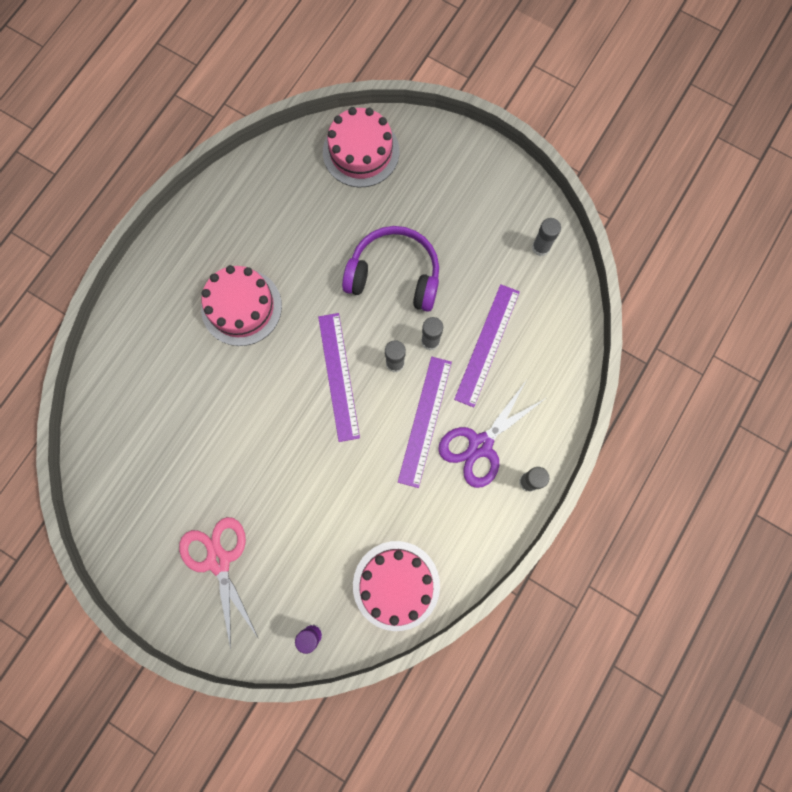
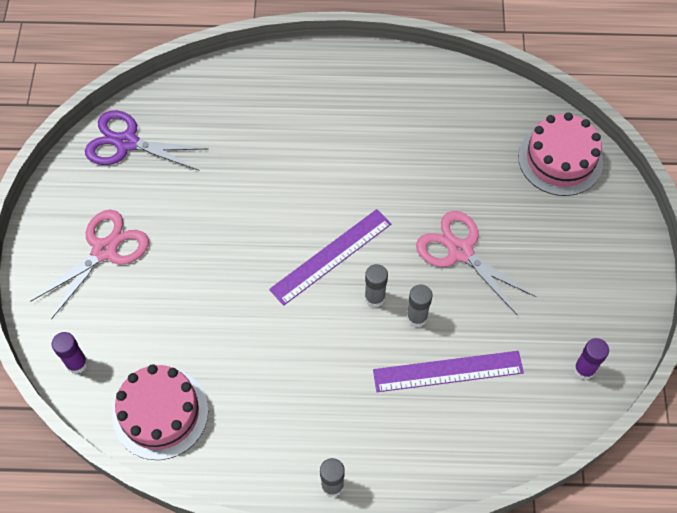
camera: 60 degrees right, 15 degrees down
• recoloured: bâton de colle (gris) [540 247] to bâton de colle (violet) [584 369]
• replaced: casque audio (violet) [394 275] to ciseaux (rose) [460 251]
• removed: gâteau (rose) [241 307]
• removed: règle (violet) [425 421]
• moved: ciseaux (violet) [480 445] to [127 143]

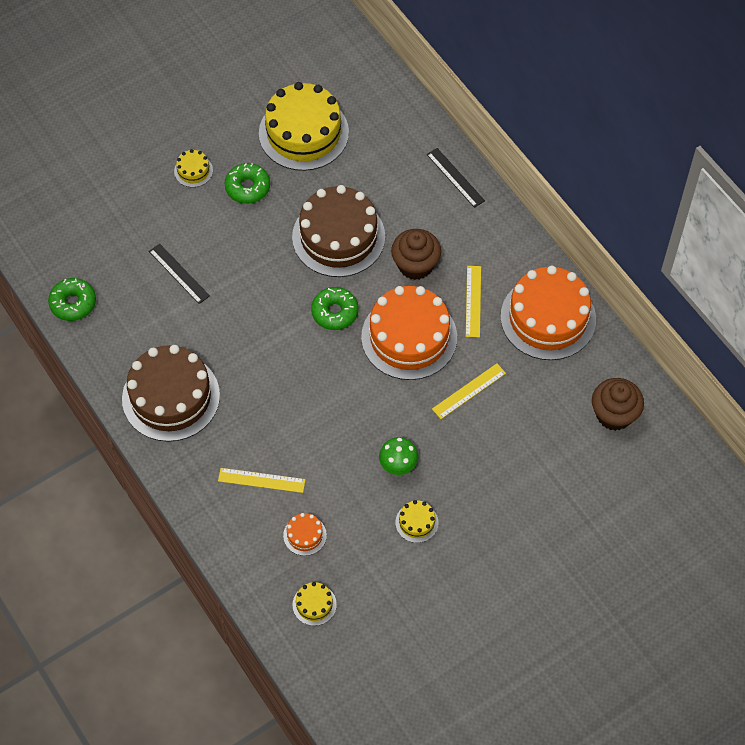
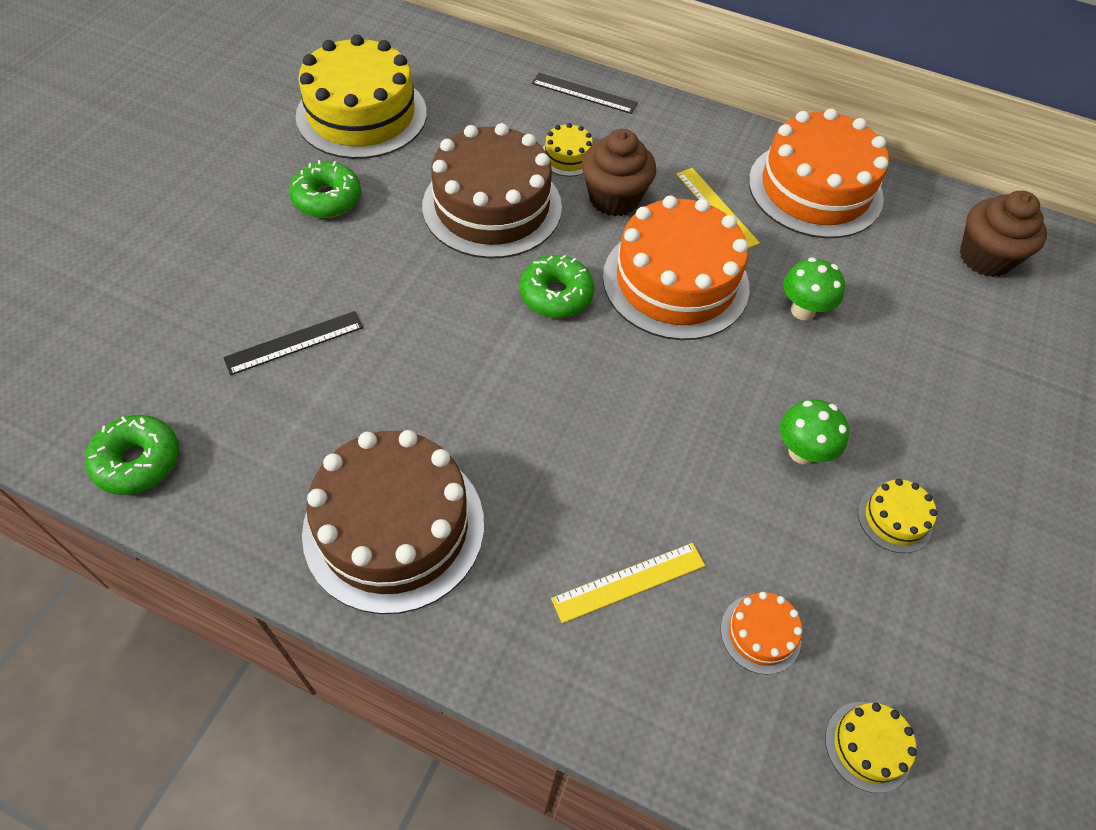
camera: 35 degrees left, 5 degrees down
• moved: gâteau (jaune) [193 171] to [568 156]
• turned: règle (noir) [179 273] = [294 342] 45 degrees counterclockwise
• replaced: règle (jaune) [468 391] to champignon (vert) [803 310]

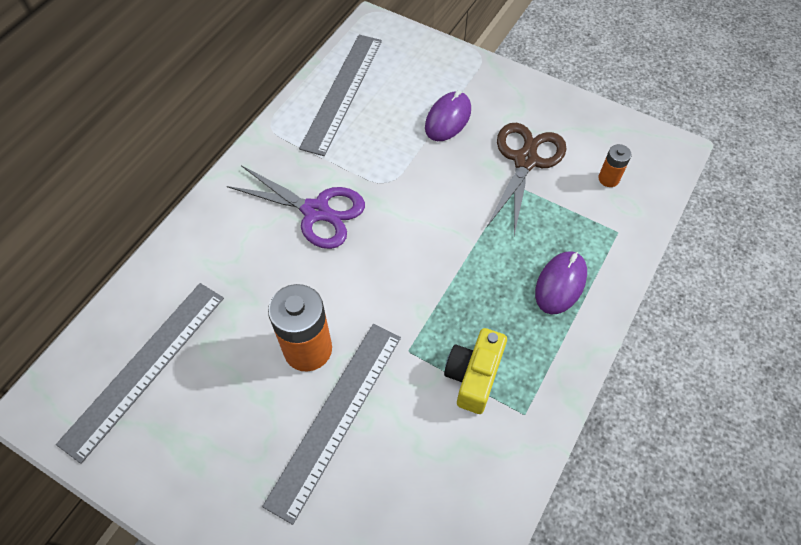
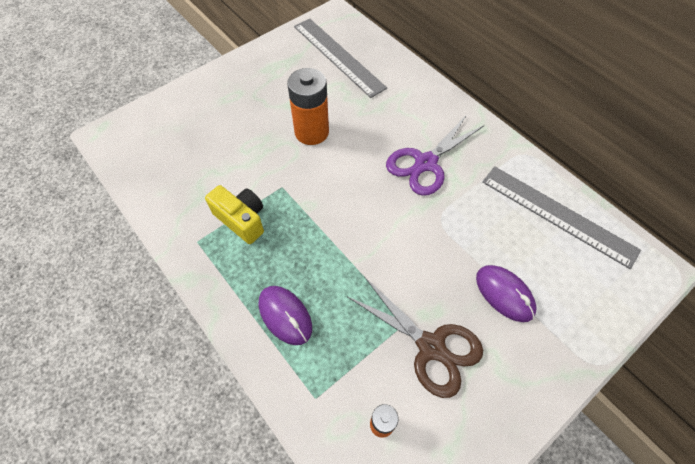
camera: 110 degrees right, 0 degrees up
• removed: règle (gris) [335 417]

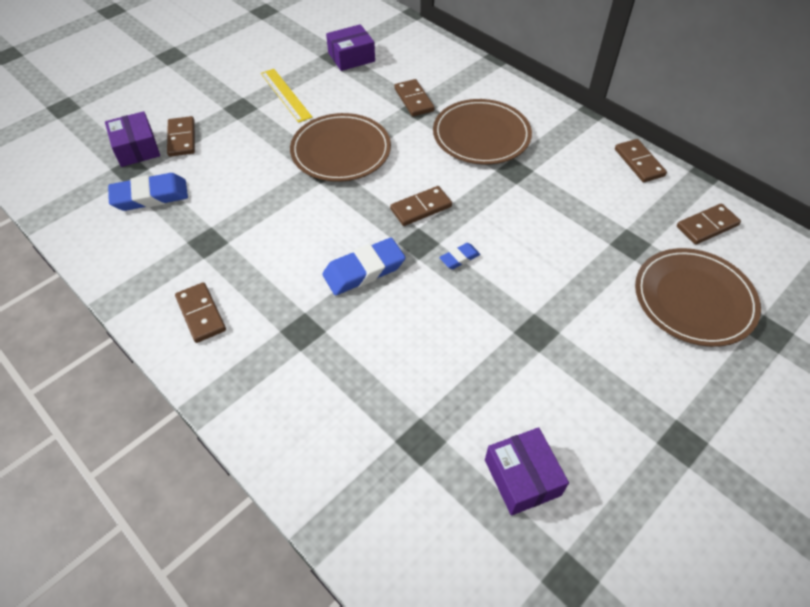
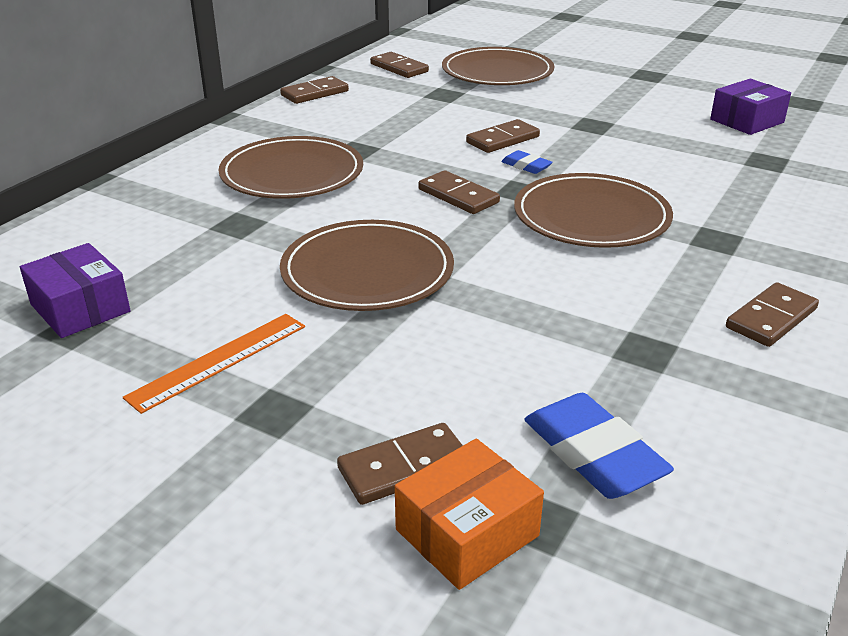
camera: 105 degrees left, 20 degrees down
• recoloured: règle (jaune) [285 95] to règle (orange) [219 361]
• moved: domino (marron) [414 100] to [502 139]
• recoloured: boîte (violet) [137 148] to boîte (orange) [467 532]
• replaced: gomme (bleu) [364 270] to assiette (marron) [591 216]

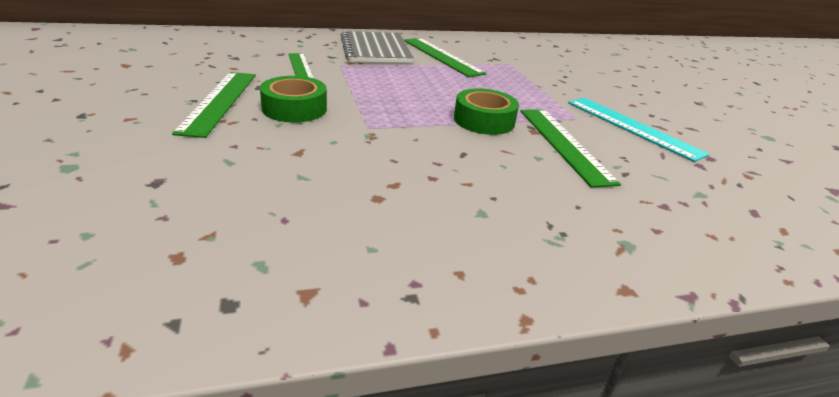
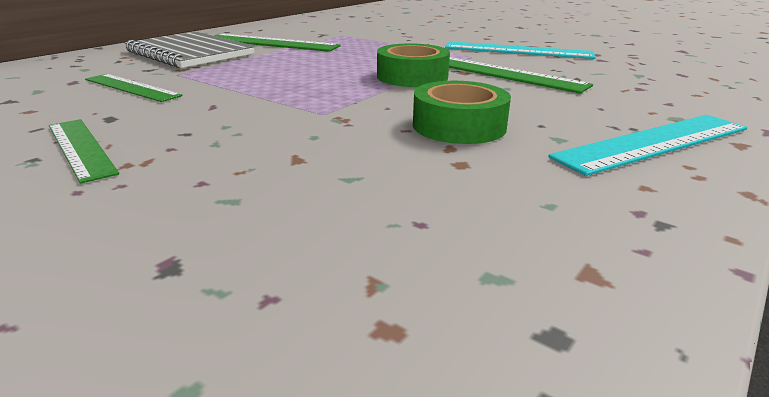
camera: 35 degrees left, 5 degrees down
• resized: règle (vert) [219 101] = [80 148] x0.67
• moved: ruban adhésif (vert) [294 108] to [459 126]
• added: règle (turquoise) [654 143]

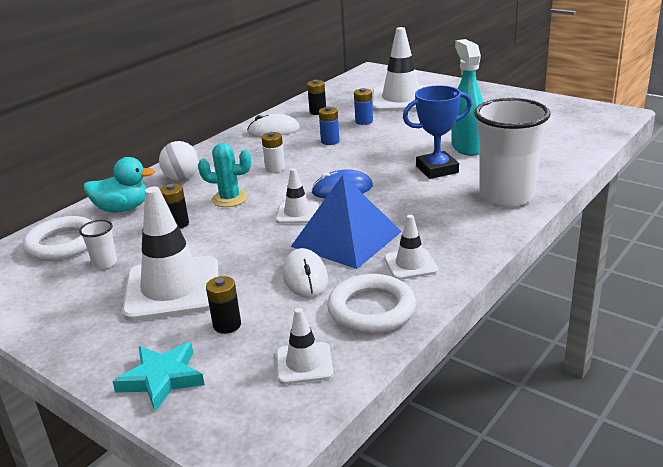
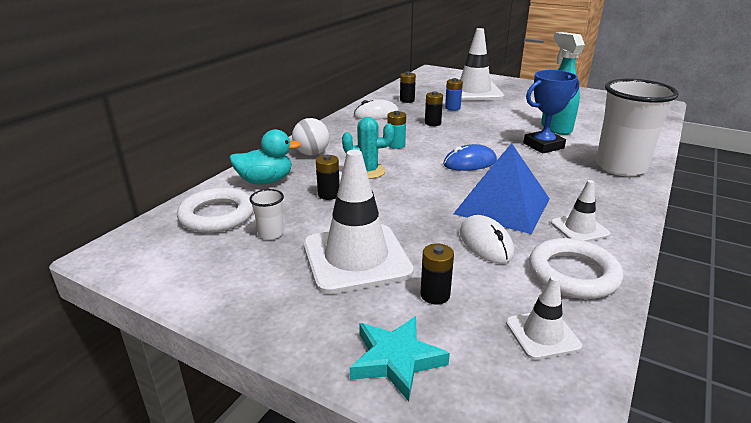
camera: 10 degrees left, 0 degrees up
• recoloured: pile (bleu) [330 141] to pile (noir) [432 123]
• recoloured: pile (blanc) [275 168] to pile (turquoise) [396 145]
• removed: cône de chantier (blanc) [297 213]

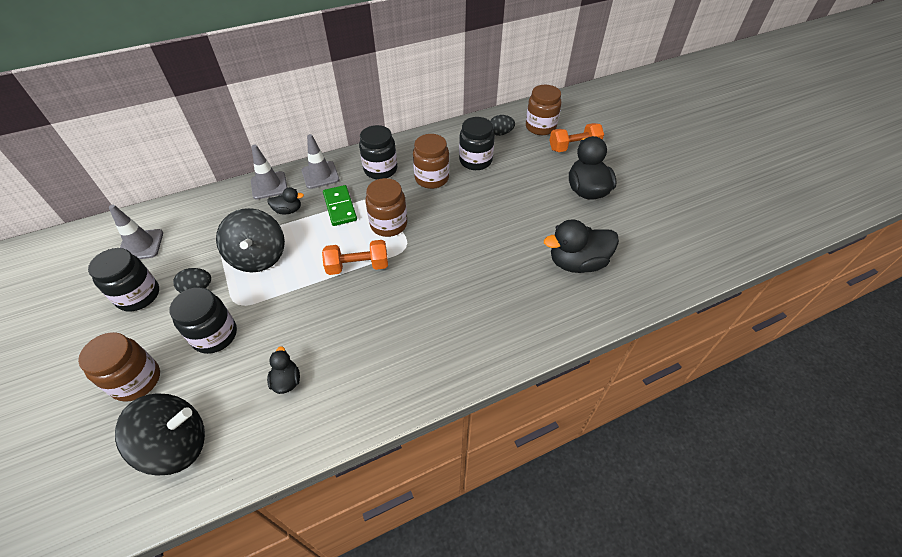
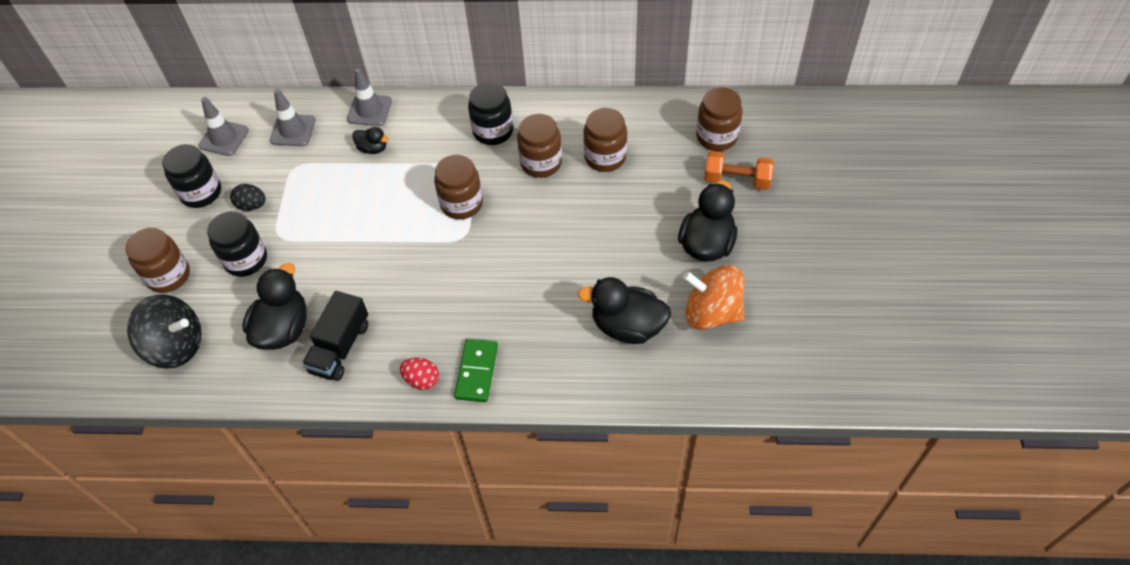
camera: 30 degrees right, 5 degrees up
• removed: œuf (noir) [500 133]
• recoloured: bocal (noir) [475 161] to bocal (marron) [605 157]
• moved: cône de chantier (gris) [320 175] to [293 130]
• moved: domino (vert) [340 207] to [476 371]
• removed: toupie (noir) [259 257]
• removed: haltère (orange) [358 266]
• resized: canard (noir) [287 381] = [283 329] x1.94
• added: toupie (orange) [711 312]
• added: camion (noir) [340 347]
• added: œuf (rouge) [422 380]

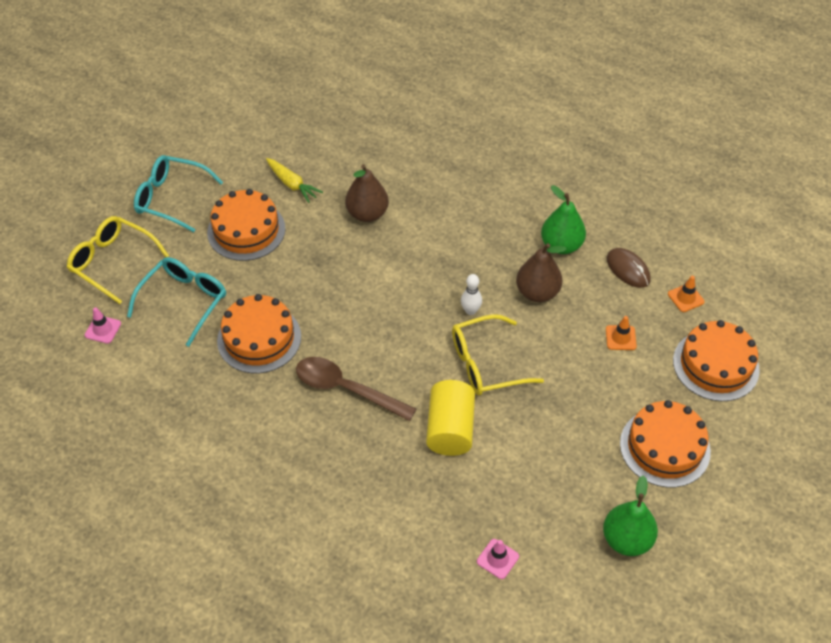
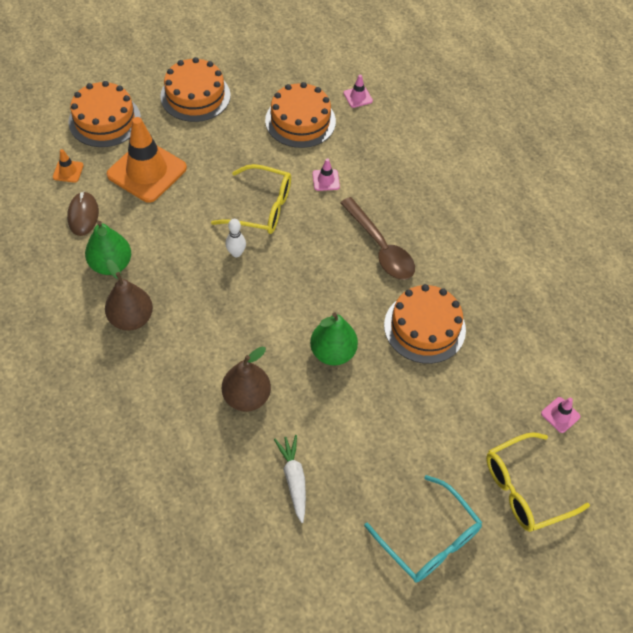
camera: 150 degrees left, 5 degrees up
• recoloured: carotte (jaune) [292 184] to carotte (blanc) [294 479]
• moved: gâteau (orange) [246 230] to [300 121]
• turned: lunettes (jaune) [112 262] = [524 489] 90 degrees clockwise
• moved: poire (marron) [537 292] to [131 318]
• removed: lunettes (turquoise) [184 301]
• resized: cône de chantier (orange) [620 338] = [147 171] x2.37
• replaced: cylindre (jaune) [450 429] to cône de chantier (rose) [326 180]
• moved: poire (vert) [626 539] to [332 352]

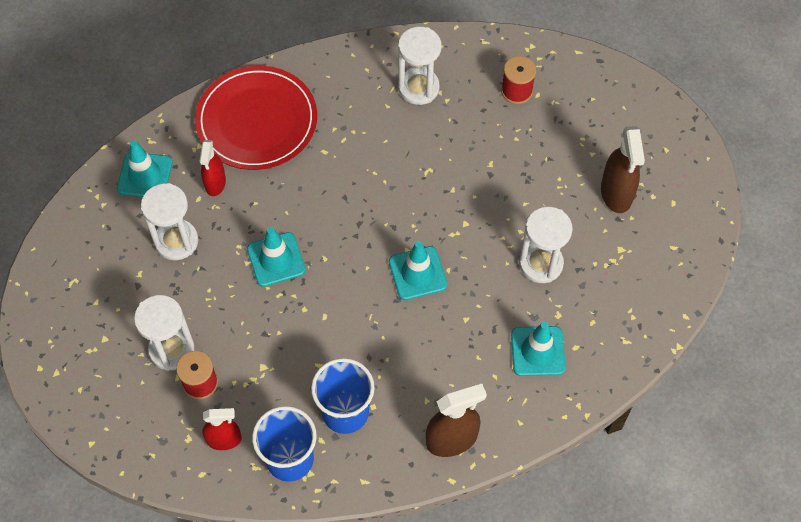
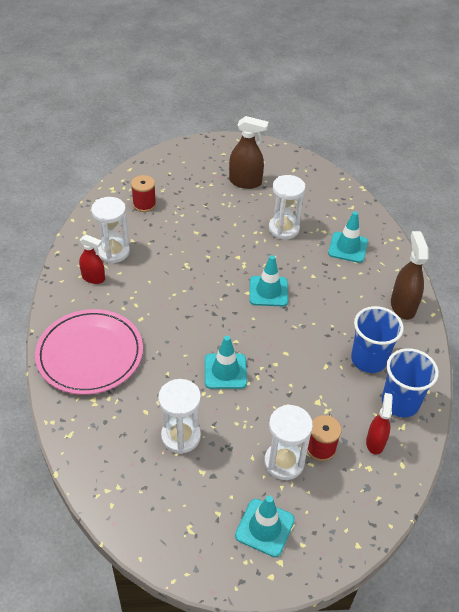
camera: 75 degrees left, 15 degrees down
• recoloured: assiette (rouge) [257 121] to assiette (rose) [90 354]
• moved: cône de chantier (turquoise) [145 175] to [264 527]
• moved: vaporisateur (rouge) [215 183] to [93 278]

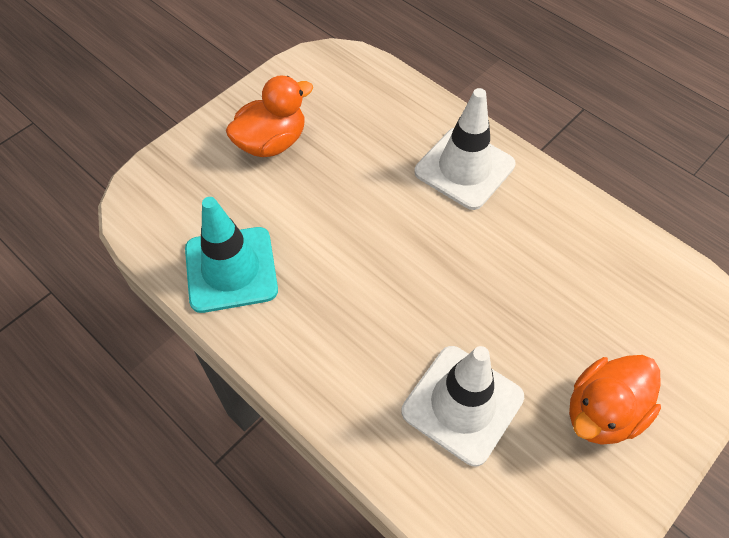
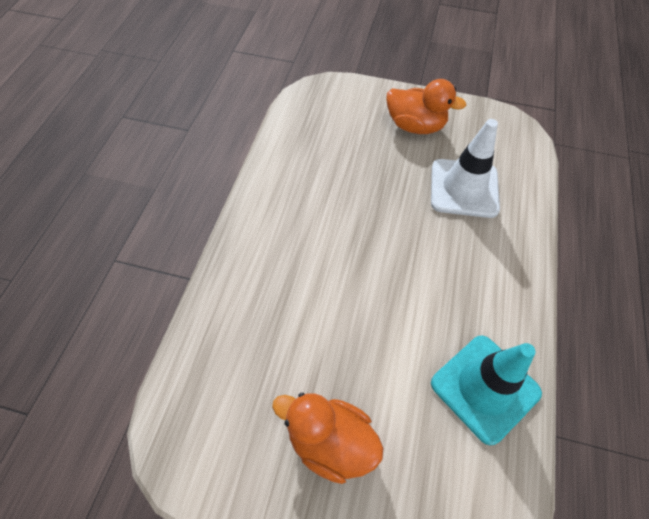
camera: 120 degrees left, 0 degrees up
• removed: cône de chantier (blanc) [464 168]

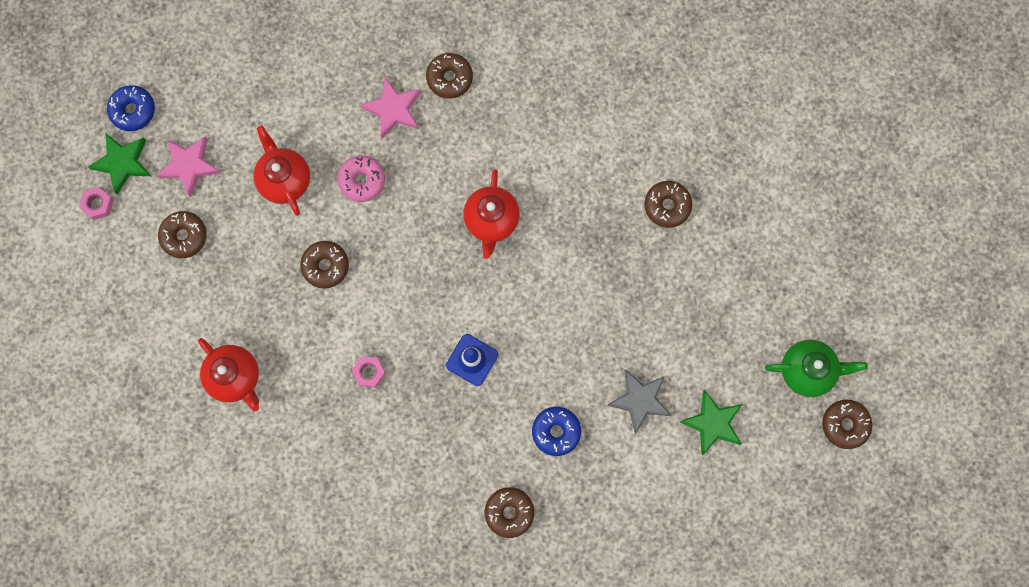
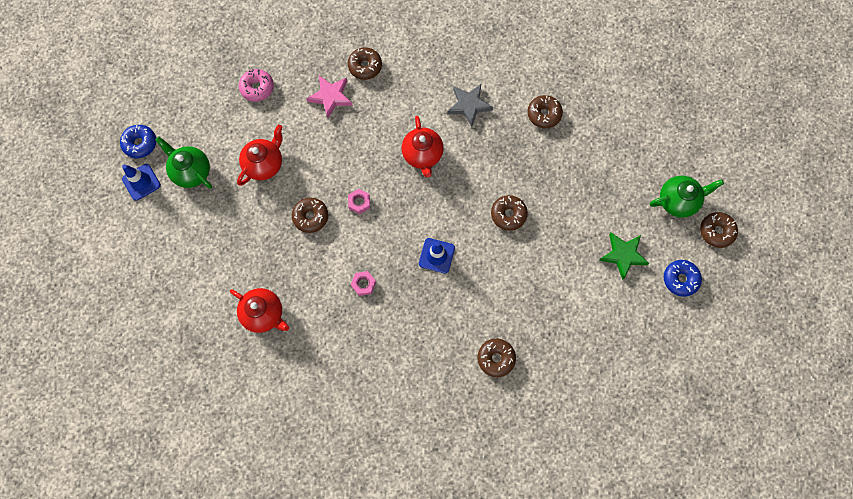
camera: 15 degrees left, 5 degrees down
• turned: théière (rouge) [284 179] = [264 164] 75 degrees clockwise
• replaced: étoile (vert) [123 163] to cône de chantier (bleu) [141 182]
• replaced: étoile (rose) [189 165] to théière (vert) [191 171]
• moved: beignet (rose) [362 180] to [257 88]
• moved: écrou (rose) [98 204] to [359 202]
• moved: beignet (marron) [184 236] to [508 214]
• moved: étoile (gris) [640 400] to [469 105]
• moved: beignet (bleu) [556 431] to [680 279]

